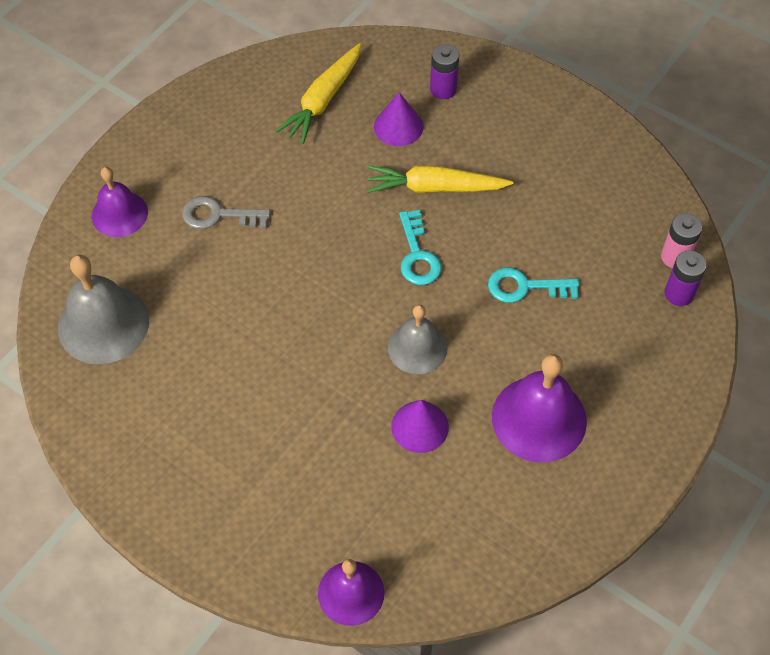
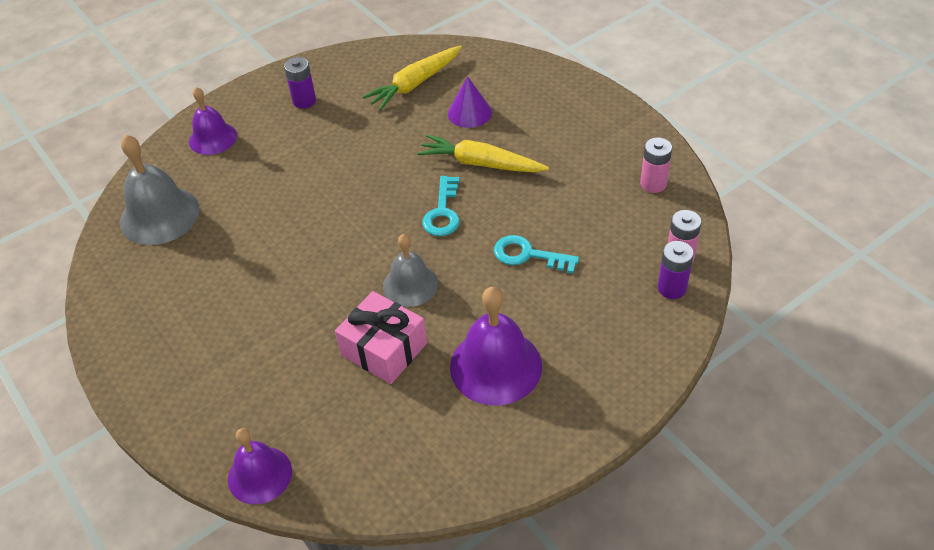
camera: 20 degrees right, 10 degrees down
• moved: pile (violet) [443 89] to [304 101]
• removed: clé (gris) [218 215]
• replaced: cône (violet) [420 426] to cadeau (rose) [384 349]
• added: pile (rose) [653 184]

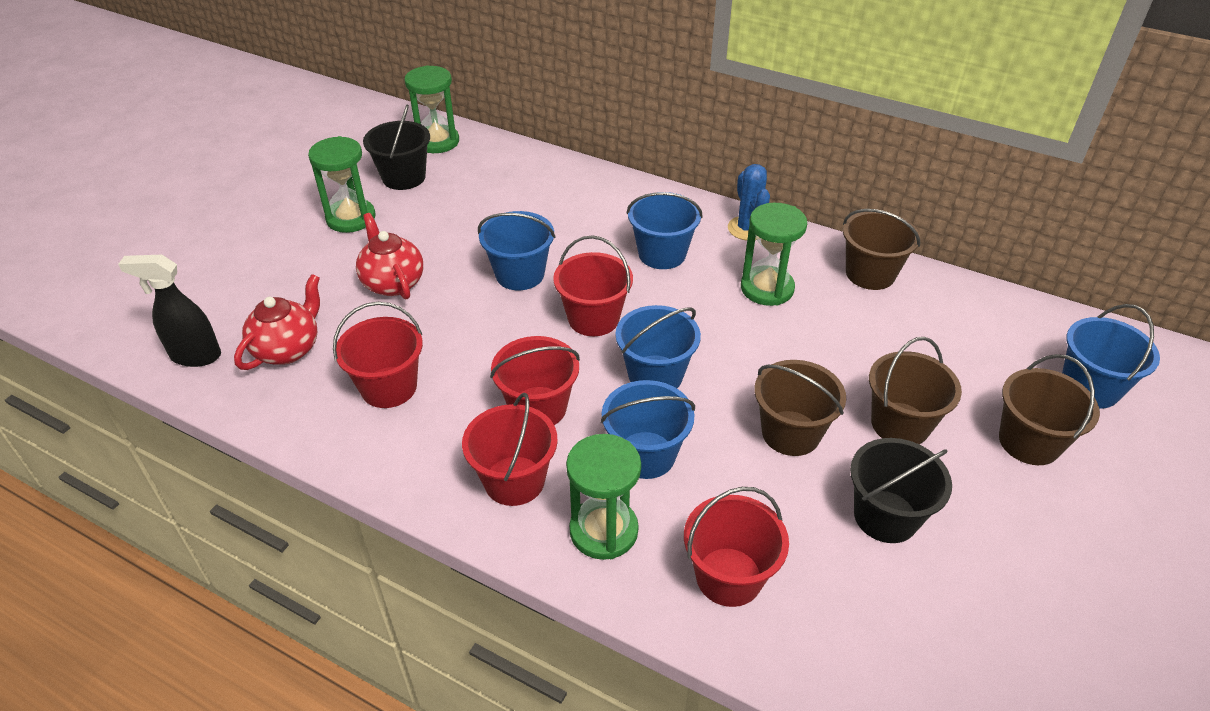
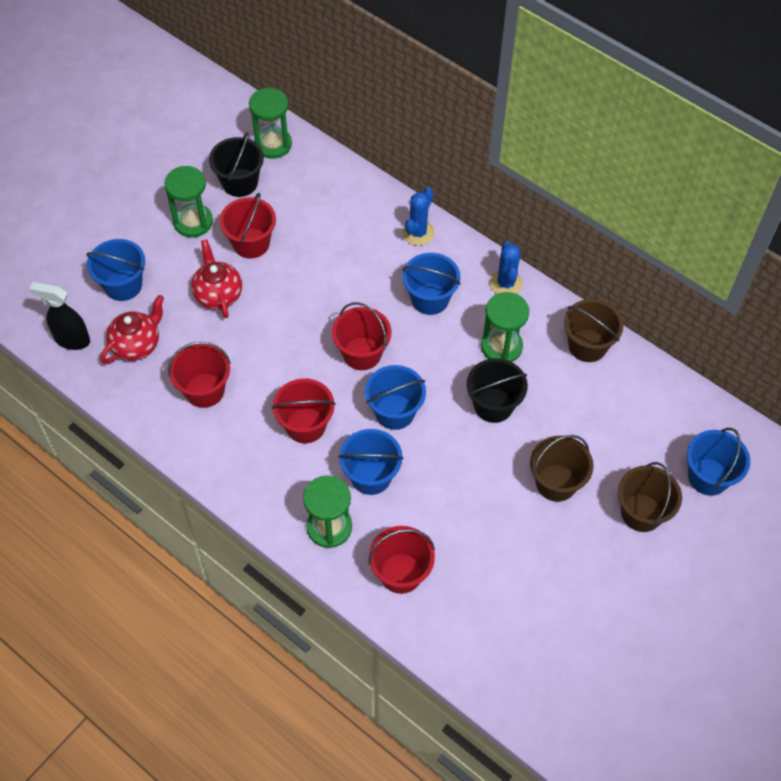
camera: 10 degrees right, 15 degrees up
• moved: seau (bleu) [520 274] to [123 285]
• removed: seau (marron) [790 433]
• moved: seau (rouge) [514 481] to [251 243]
• moved: seau (noir) [885 516] to [493 405]
• added: cactus (bleu) [418 233]

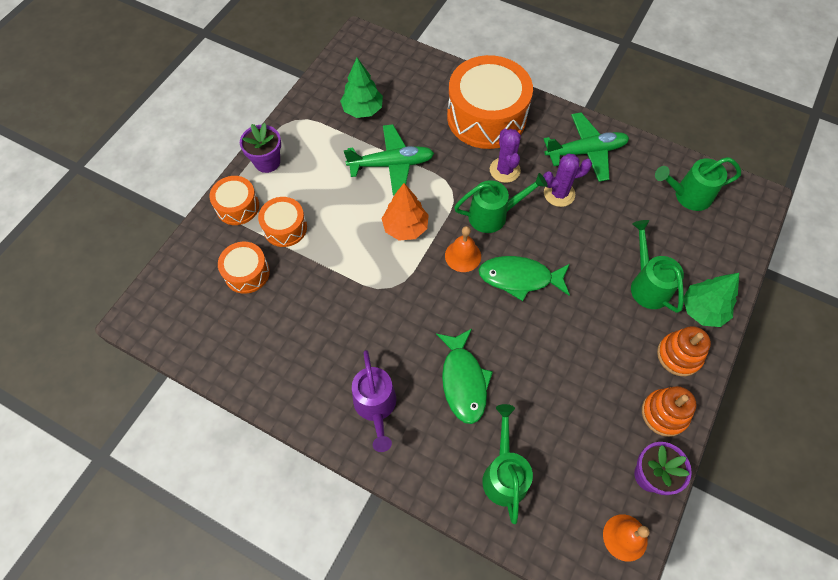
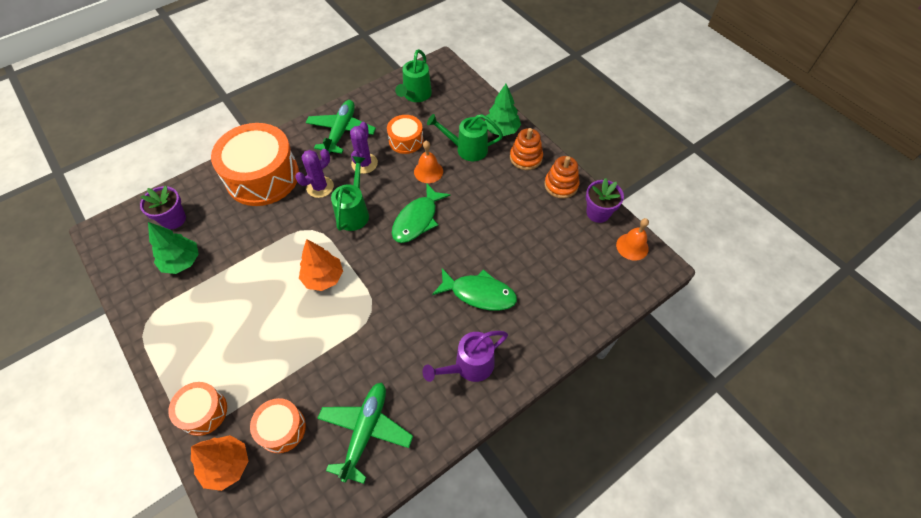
camera: 65 degrees left, 5 degrees down
• moved: pot de fleurs (violet) [267 162] to [173 219]
• moved: avion (vert) [391 164] to [365 431]
• turned: cactus (violet) [504 170] = [320 187] 60 degrees counterclockwise
• moved: tambour (orange) [285 228] to [406 140]
• moved: cloche (orange) [463 256] to [428 171]
• turned: arrosoir (violet) [376 407] = [469 366] 135 degrees clockwise
• removed: arrosoir (vert) [504 474]
• added: arbre (orange) [227 465]

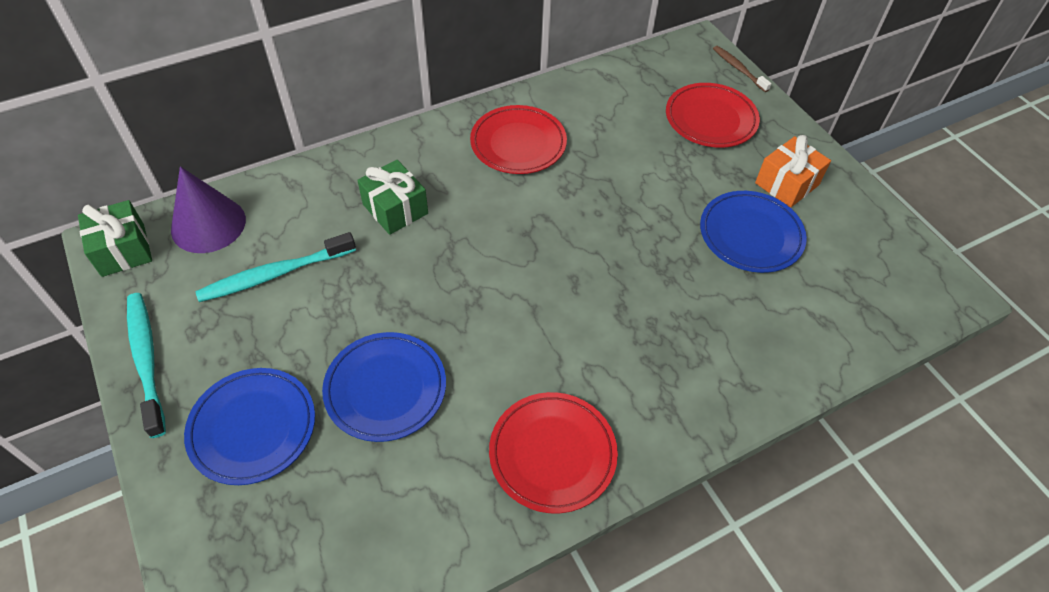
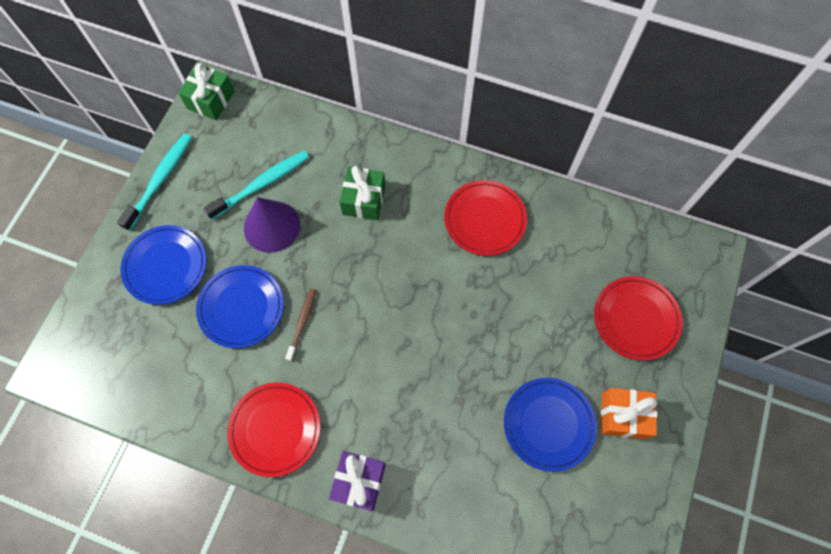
camera: 50 degrees right, 15 degrees up
• moved: brosse à dents (marron) [738 69] to [302 323]
• moved: cône (violet) [208 224] to [272 226]
• turned: brosse à dents (turquoise) [274 274] = [262 184] 120 degrees clockwise
• added: cadeau (violet) [359 481]

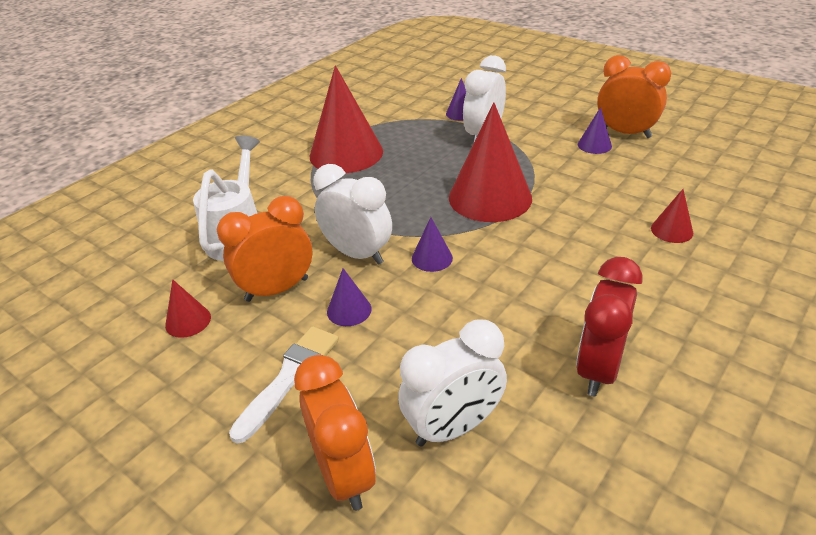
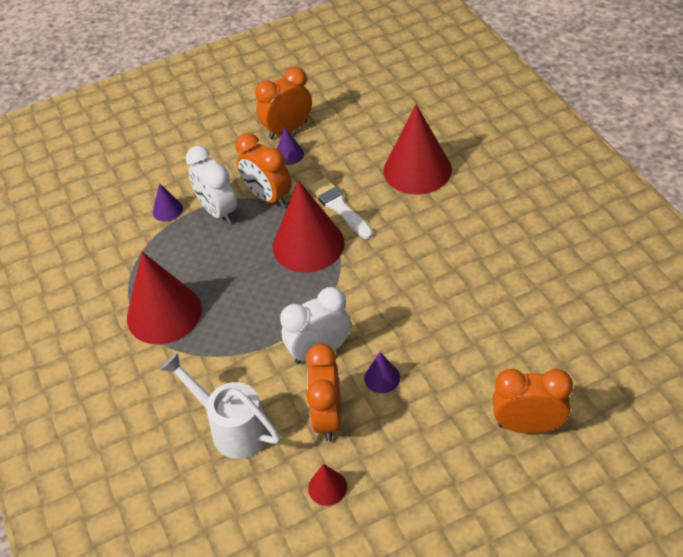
camera: 60 degrees left, 10 degrees up
• resized: cône (rouge) [672 230] = [417 170] x2.25
• removed: cône (violet) [432 258]
• removed: réveil (rouge) [598 369]
• removed: réveil (blanc) [453 427]
• moved: pinceau (blanc) [289 377] to [339 207]
• added: réveil (orange) [268 197]

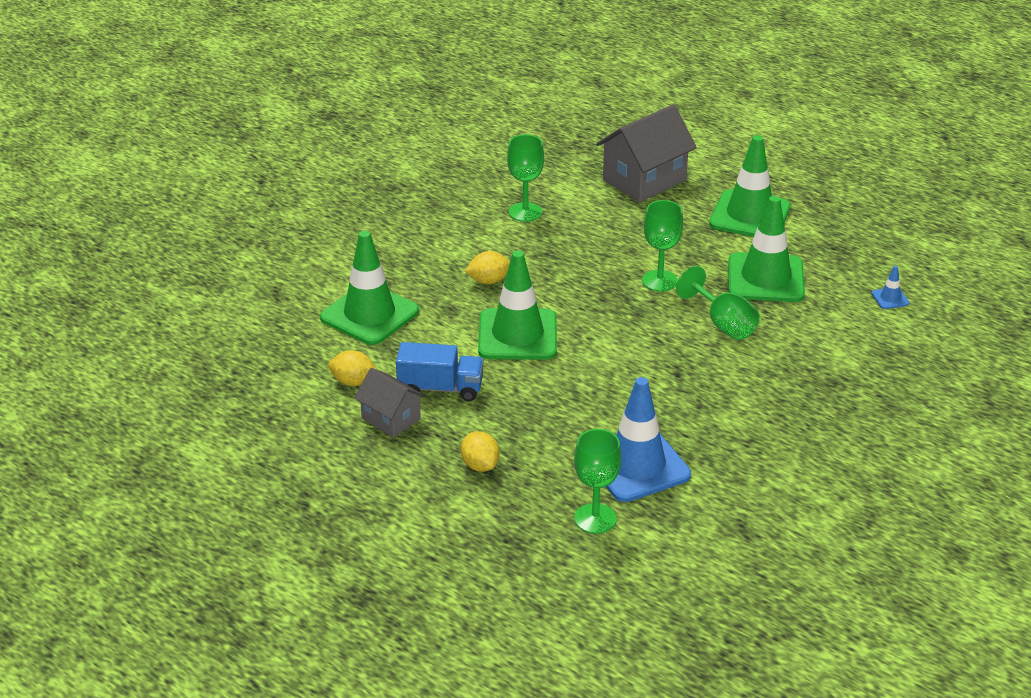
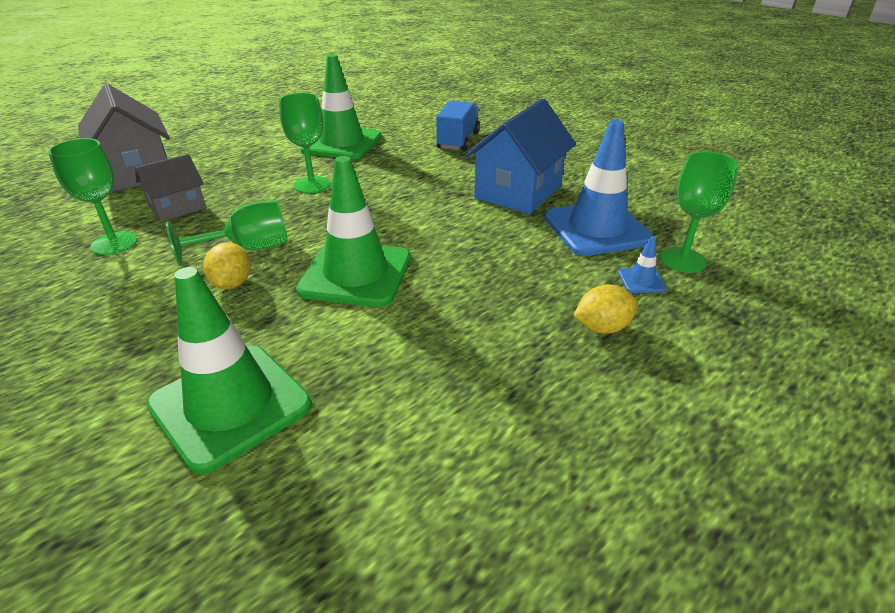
camera: 80 degrees left, 0 degrees up
• removed: cône de chantier (vert) [749 215]
• moved: verre à pied (vert) [723 324] to [248 249]
• moved: cône de chantier (bleu) [890 298] to [641 281]
• moved: camion (bleu) [440 388] to [458 141]
• removed: citron (jaune) [353 382]
• moved: maison (gris) [391 418] to [177 208]
• added: maison (bleu) [518 192]

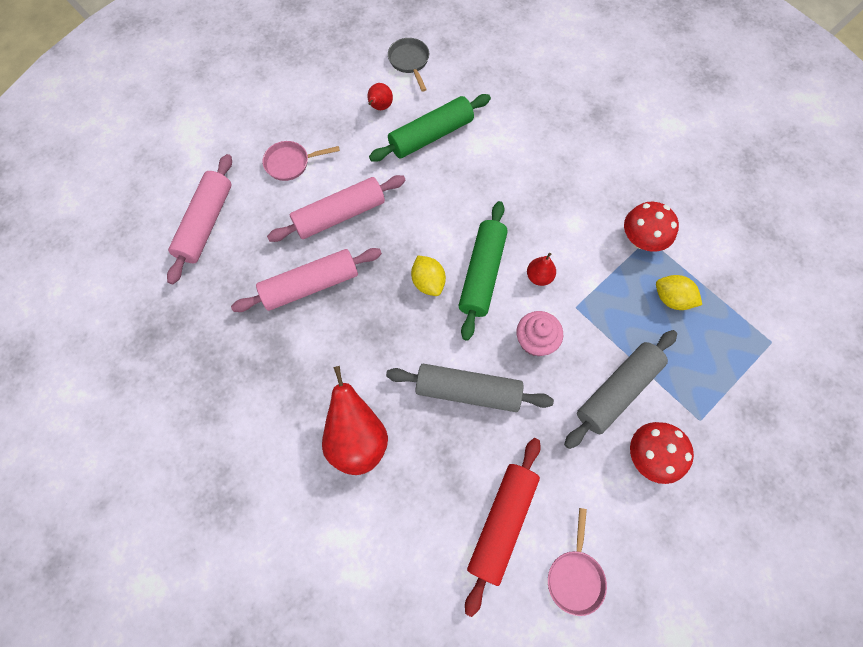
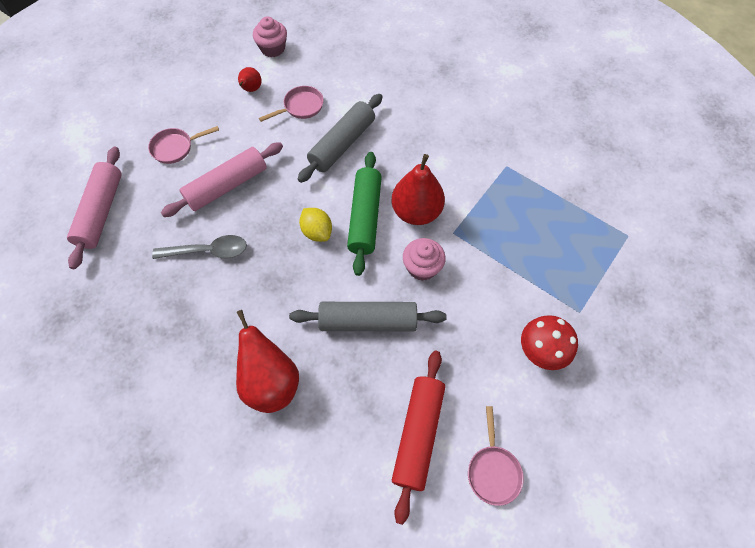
camera: 10 degrees left, 5 degrees down
• replaced: poêle (gris) [410 62] to muffin (rose) [273 48]
• replaced: rouleau à pâtisserie (vert) [431 135] to poêle (rose) [301 107]
• removed: champignon (rouge) [641 240]
• replaced: rouleau à pâtisserie (rose) [310 285] to cuillère (gris) [208 251]
• resized: poire (rouge) [539 277] = [416 212] x1.98
• removed: citron (jaune) [671 299]
• moved: rouleau à pâtisserie (gris) [617 391] to [342 144]

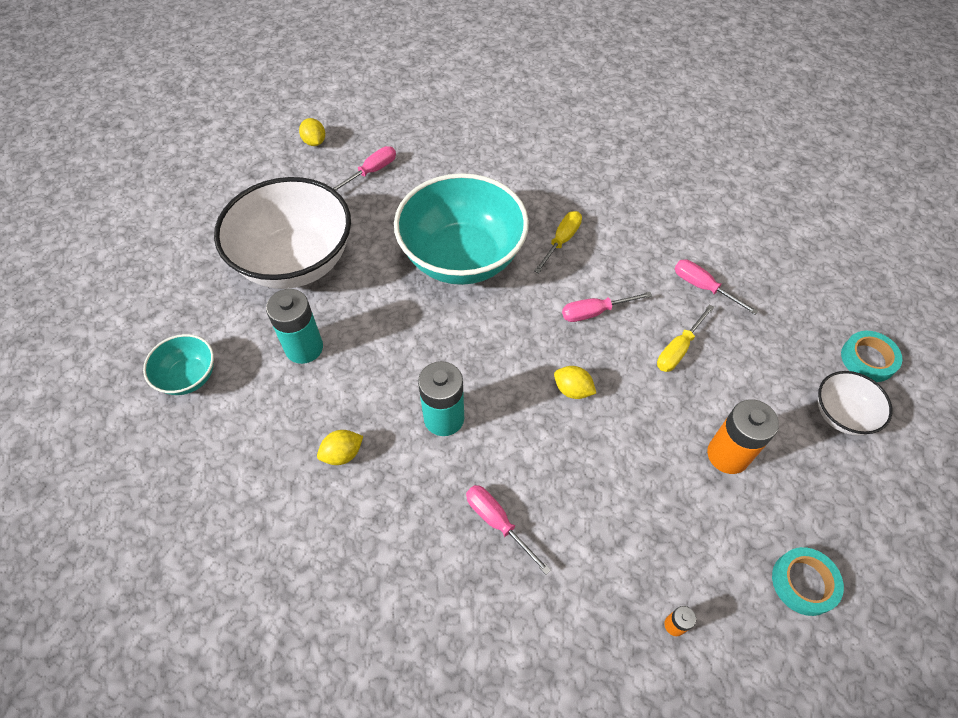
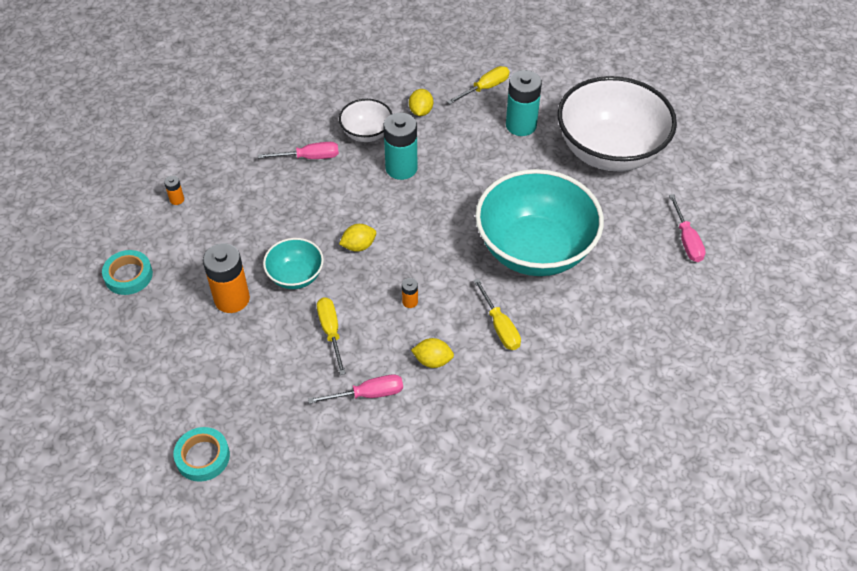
camera: 125 degrees right, 5 degrees down
• moved: citron (jaune) [314 142] to [433 361]
• replaced: tournevis (rose) [595 312] to pile (orange) [410 302]
• moved: bol (turquoise) [189 377] to [295 276]
• moved: bol (blanc) [841 415] to [366 133]
• added: tournevis (jaune) [485 88]

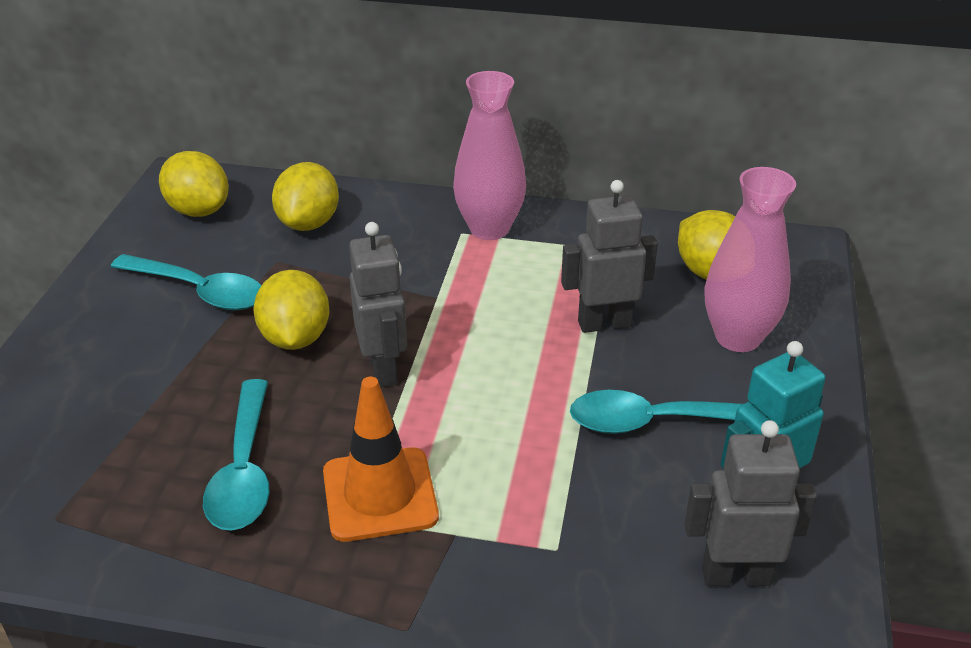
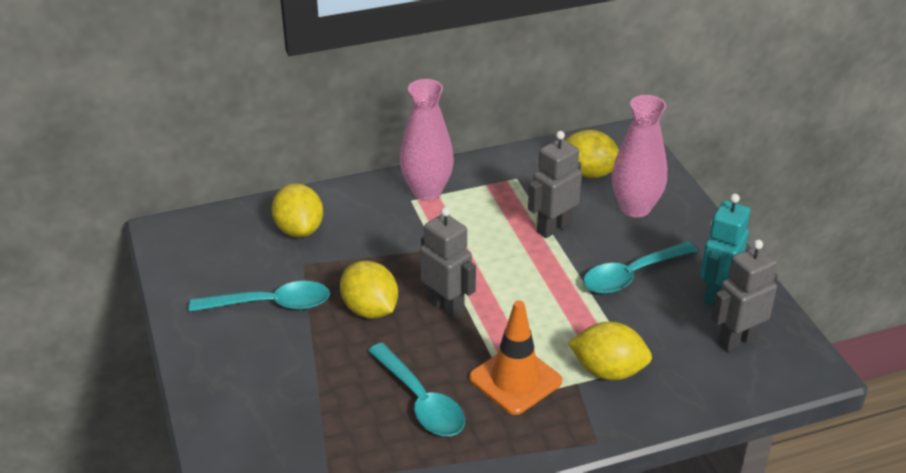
camera: 30 degrees left, 0 degrees up
• moved: citron (jaune) [199 210] to [608 371]

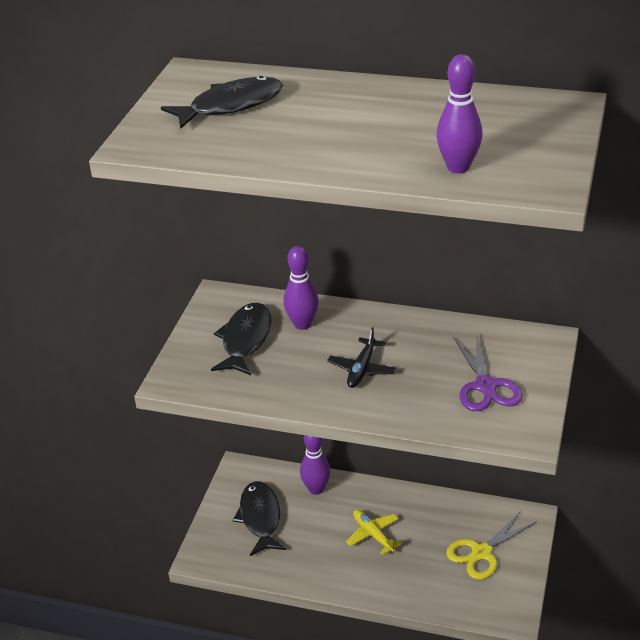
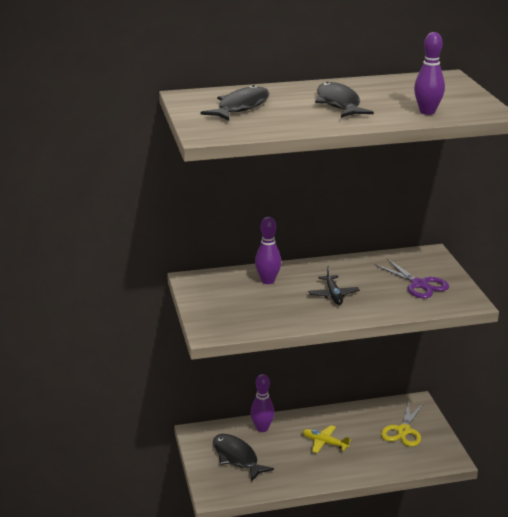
camera: 30 degrees left, 10 degrees down
• moved: poisson (noir) [245 340] to [339 104]

